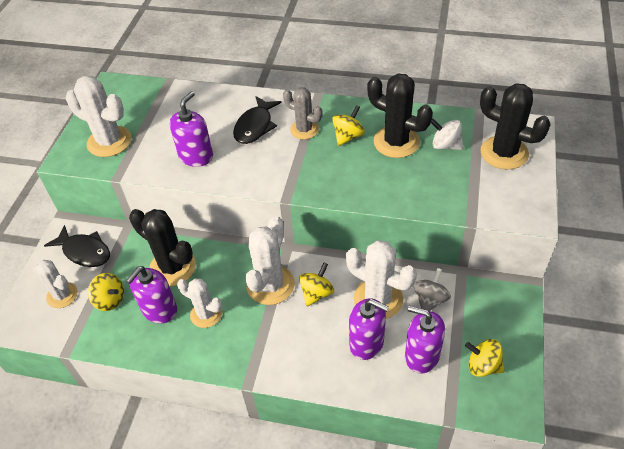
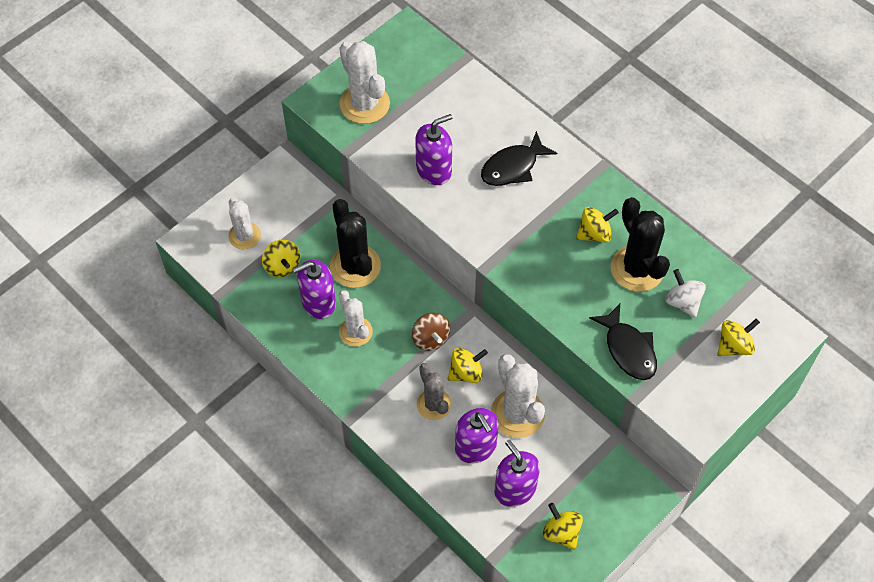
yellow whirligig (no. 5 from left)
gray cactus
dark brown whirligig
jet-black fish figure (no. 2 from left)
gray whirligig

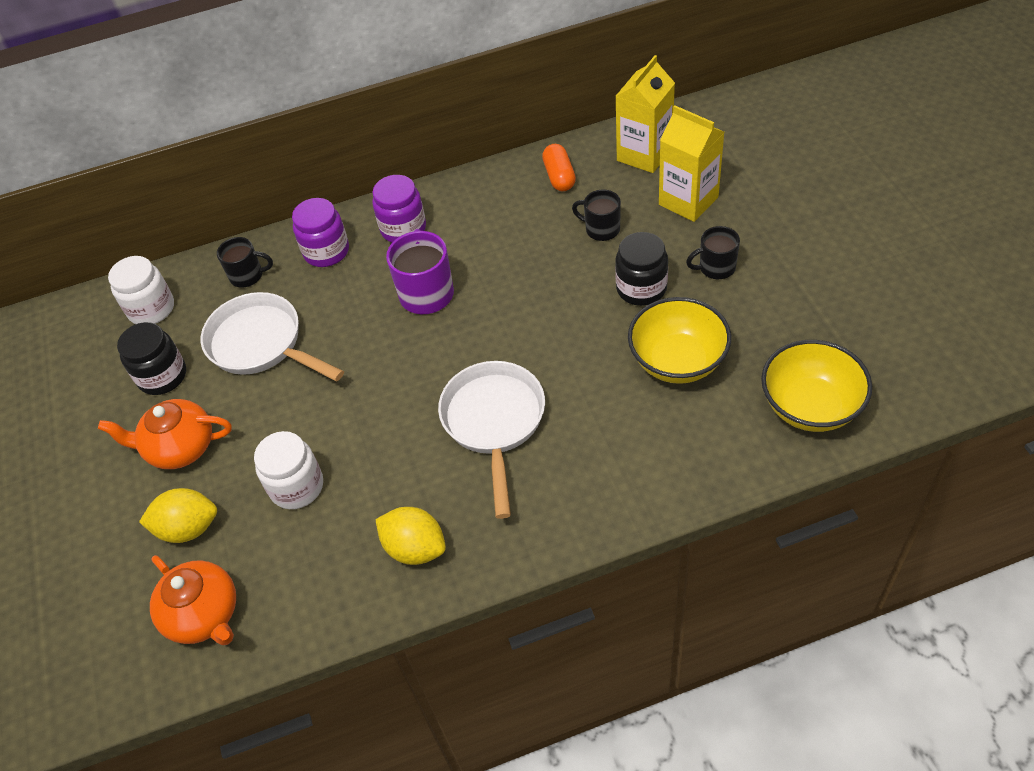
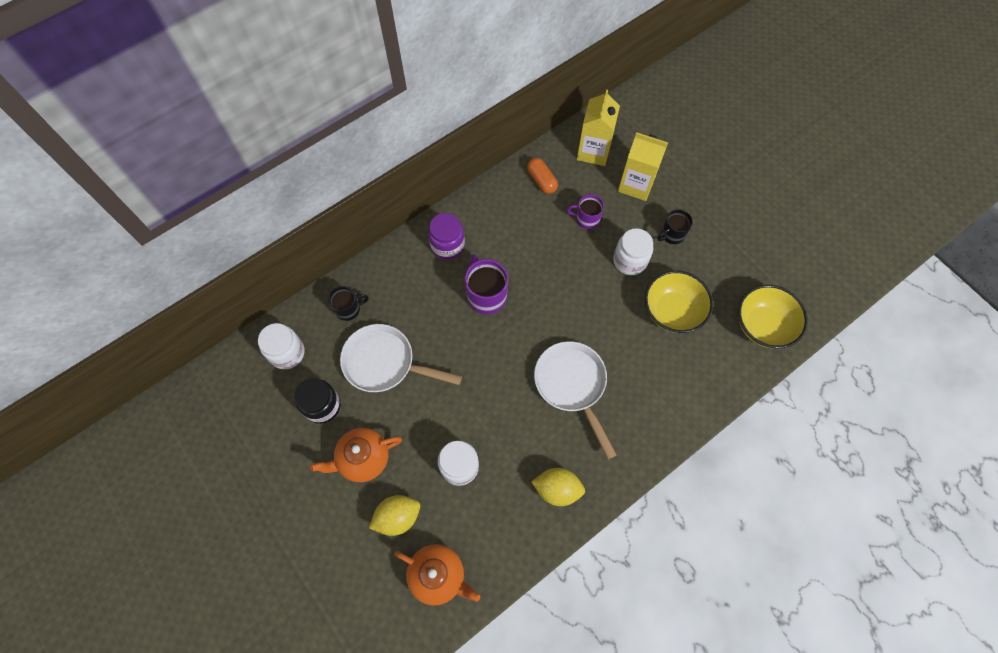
purple tea mug (no. 2 from left)
purple preserve jar (no. 1 from left in the first image)
snow-white preserve jar (no. 3 from left)

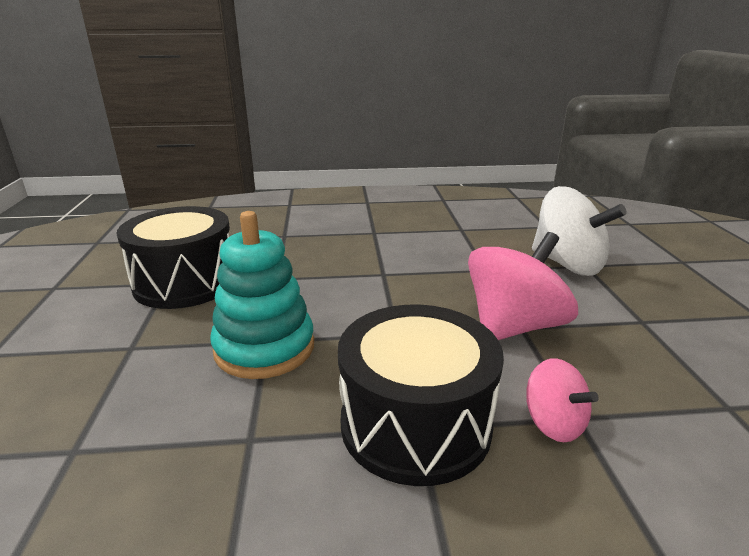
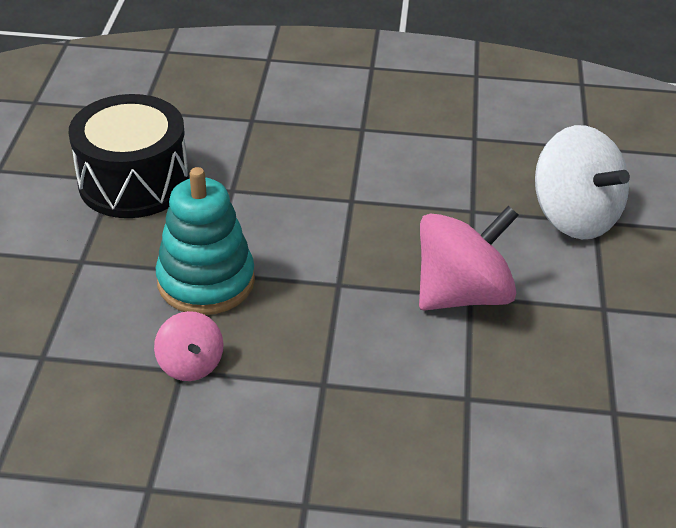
jet-black toy drum (no. 2 from left in the first image)
pink whirligig (no. 1 from left)

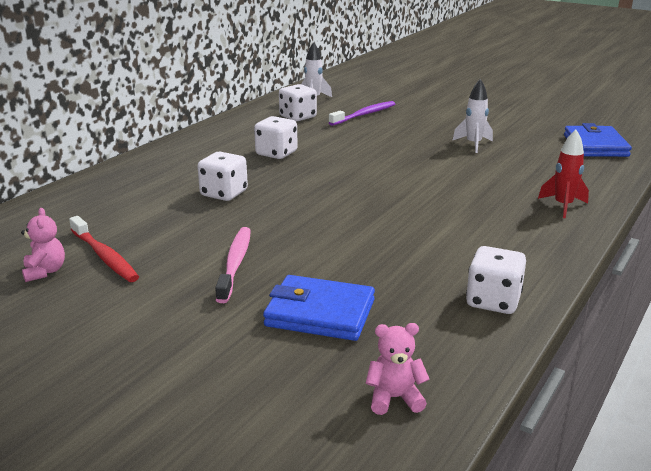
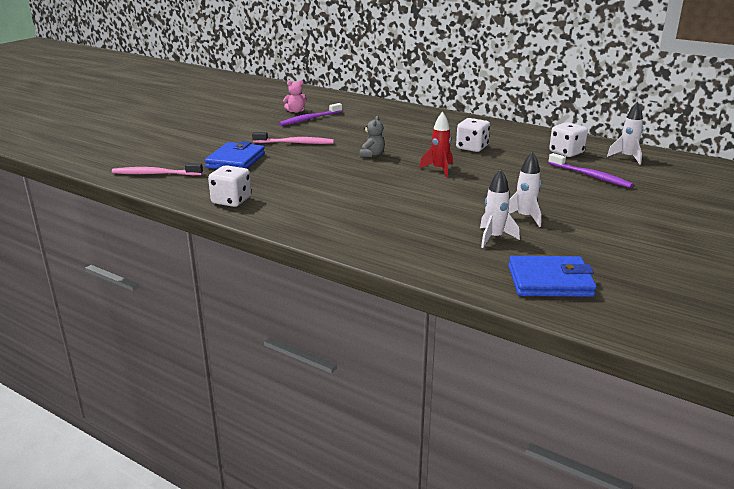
scarlet spaceship
snow-white die (no. 1 from left in the first image)
purple tooth brush (no. 1 from left)
pink tooth brush (no. 1 from left)
gray teddy bear
snow-white spaceship (no. 1 from left)

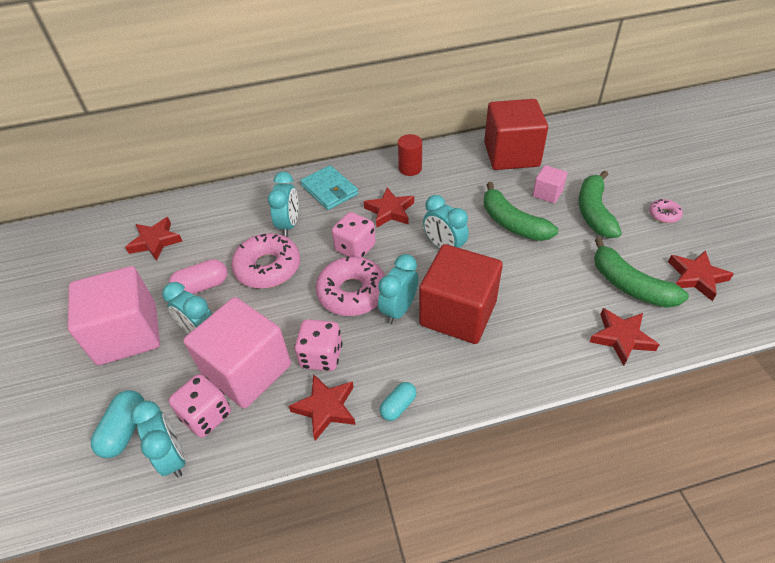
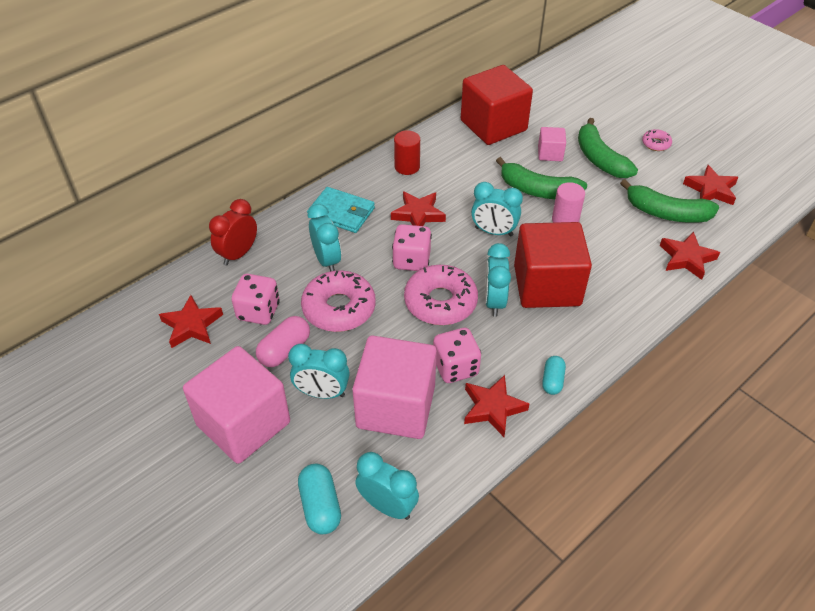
pink die (no. 1 from left)
pink cylinder shape
scarlet bedside clock

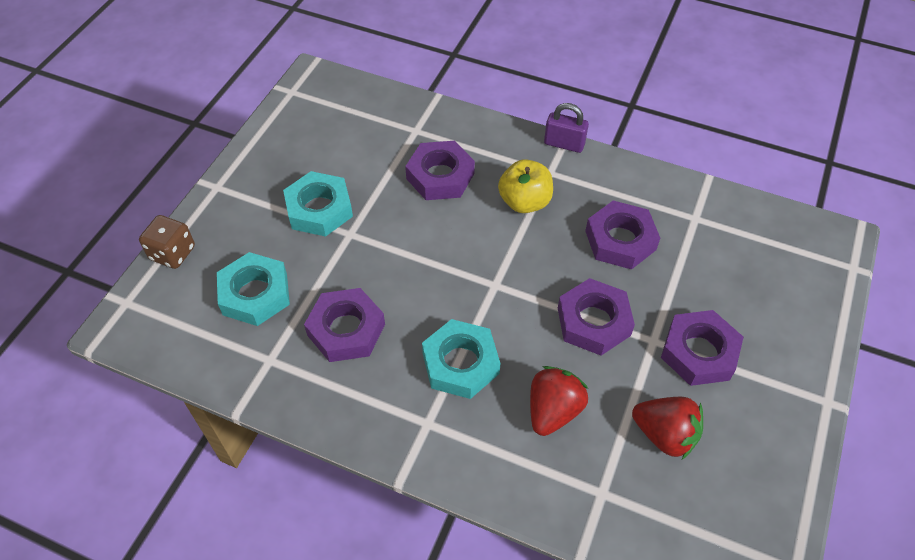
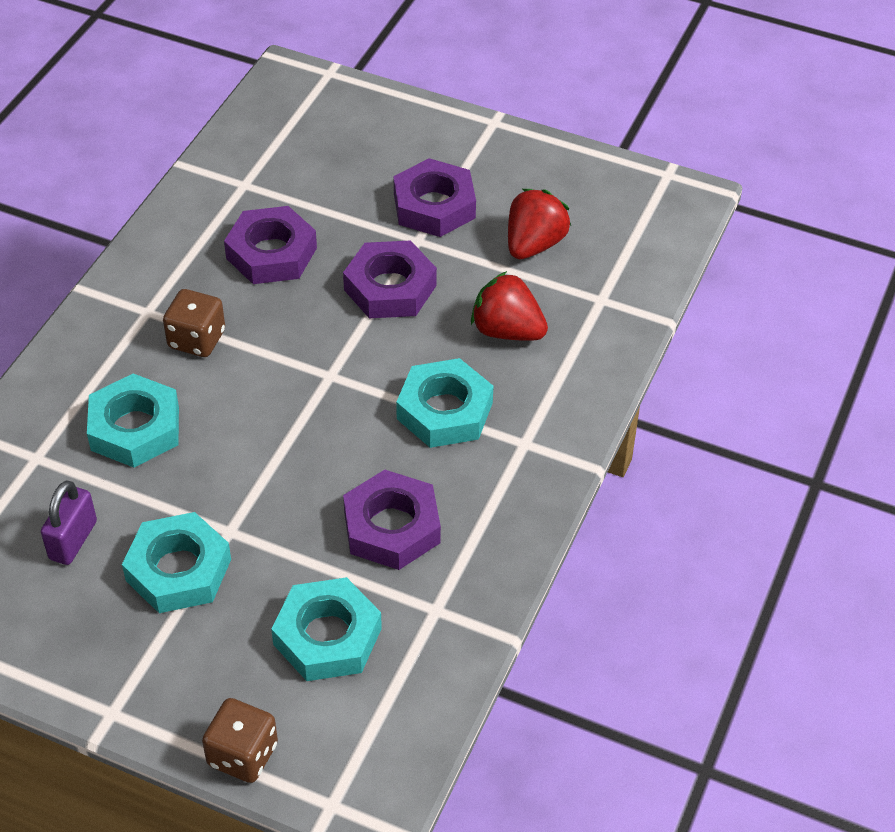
purple padlock
teal hex nut (no. 1 from left)
dark brown die (no. 1 from left)

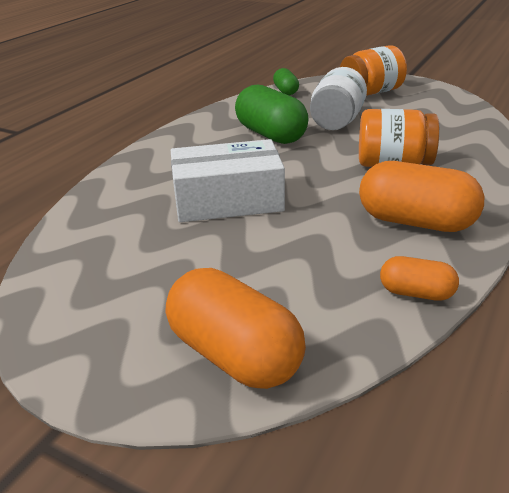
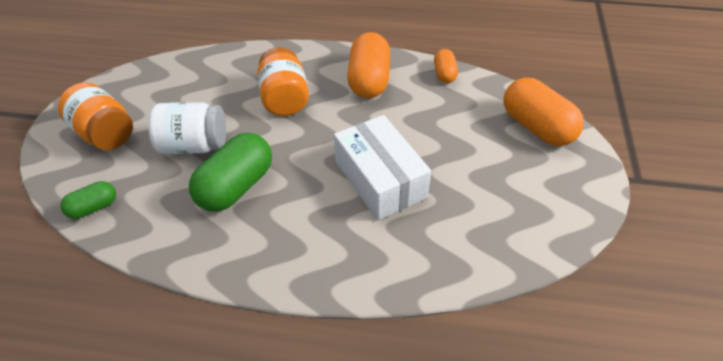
orange-coloured pill (no. 3 from left)

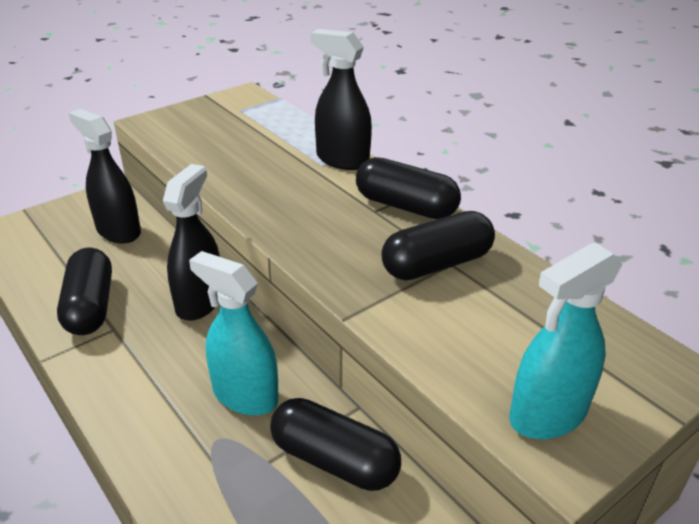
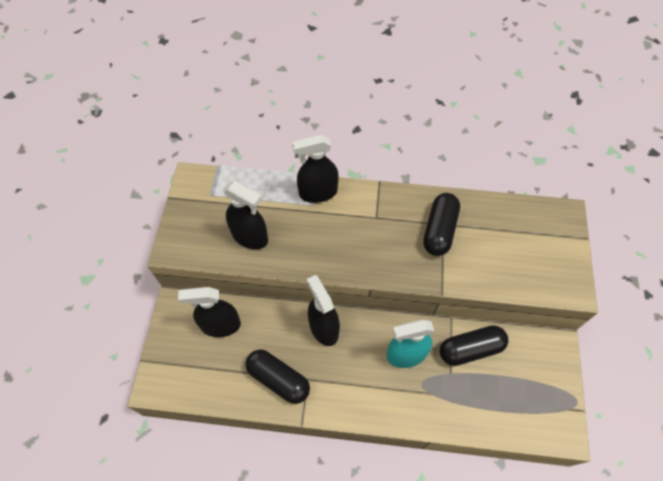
jet-black pill (no. 3 from left in the first image)
teal sprayer (no. 2 from left in the first image)
jet-black sprayer (no. 2 from left)

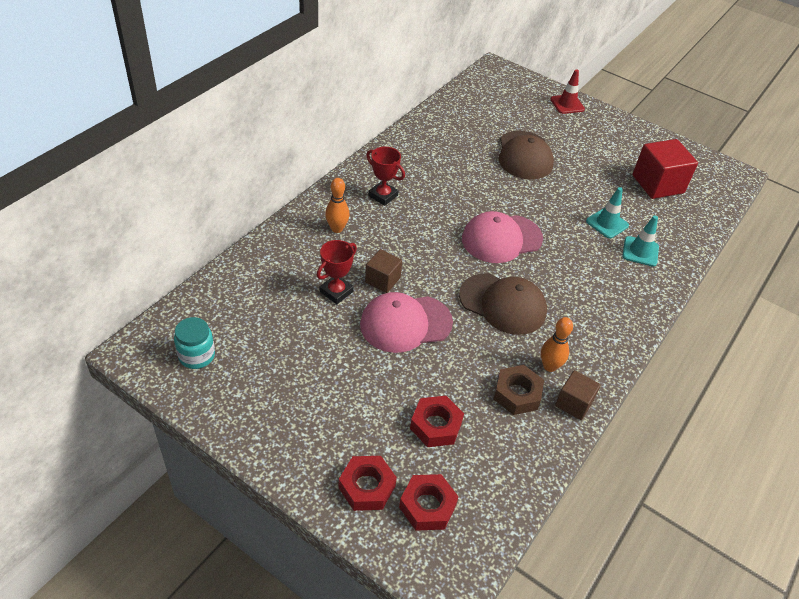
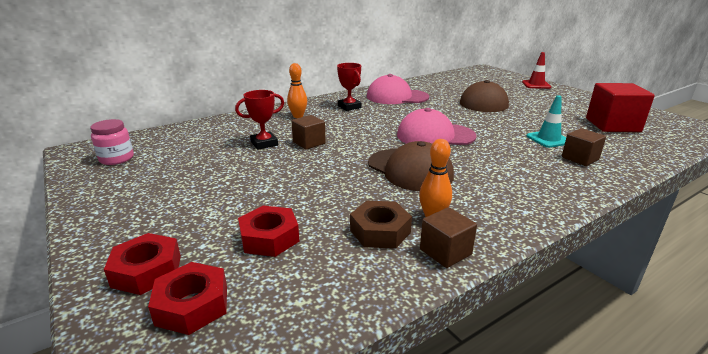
dark brown cube (no. 3 from left)
pink peaked cap (no. 1 from left)
pink preserve jar

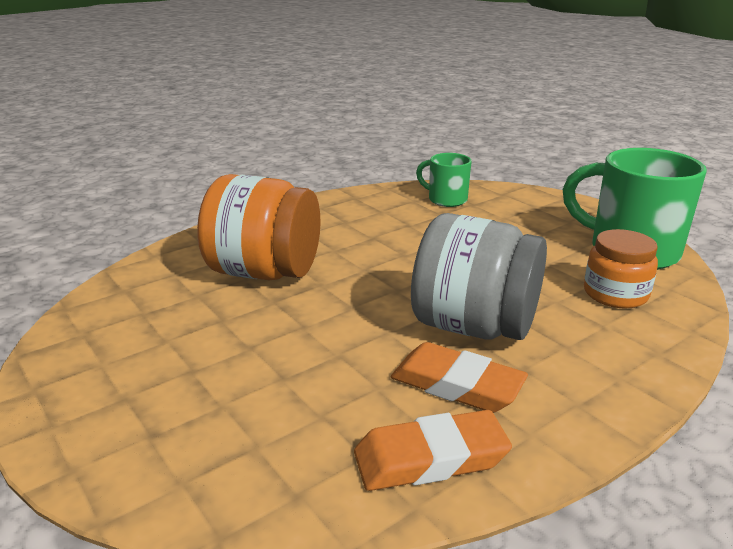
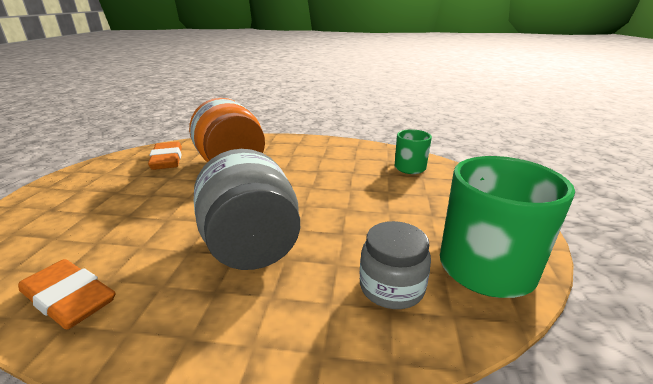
gray preserve jar (no. 2 from left)
orange-coloured gum eraser (no. 2 from left)

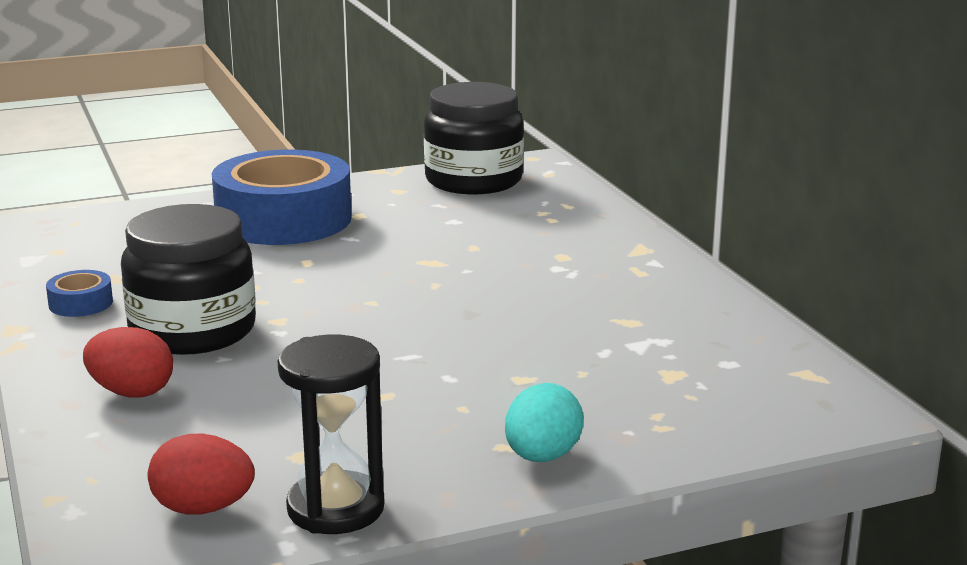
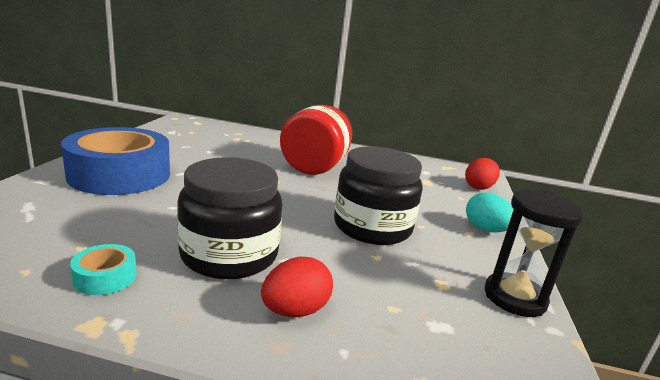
jet-black preserve jar (no. 2 from left)
teal roll of tape
scarlet egg shape (no. 2 from left)
scarlet preserve jar

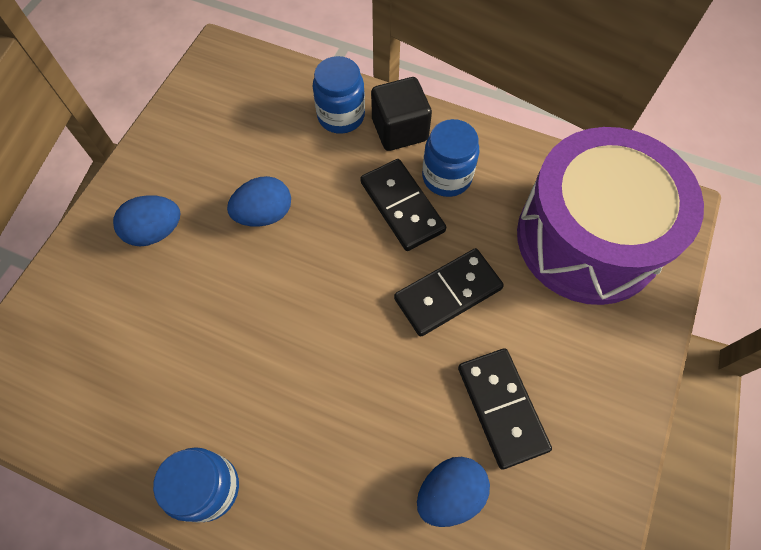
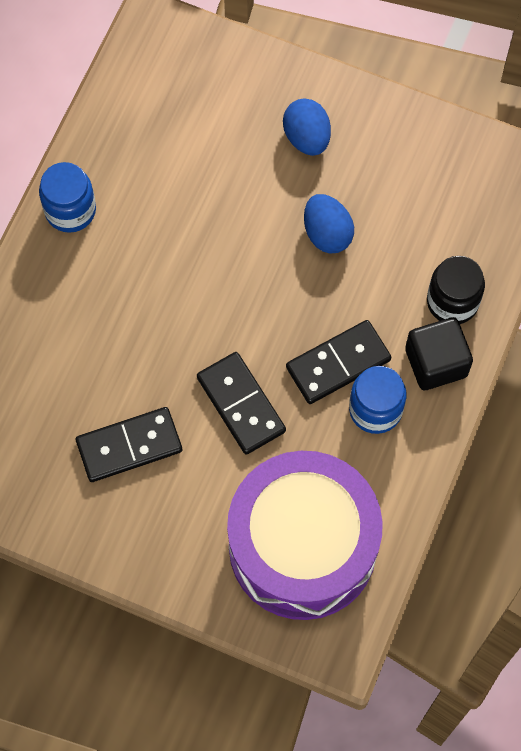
jet-black preserve jar
cobalt egg shape (no. 3 from left in the first image)

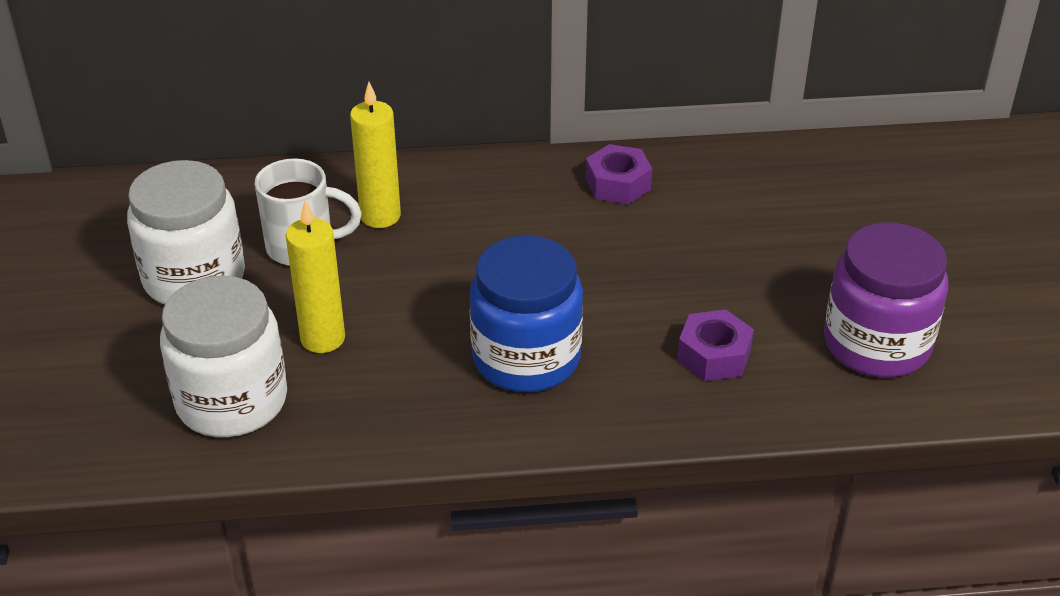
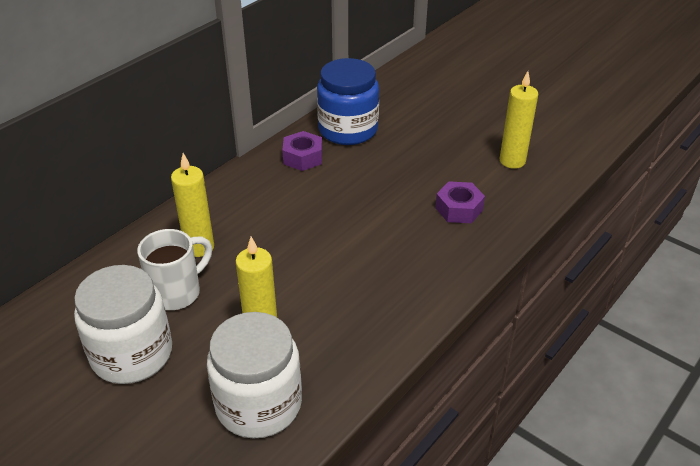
yellow pillar candle (no. 3 from left)
cobalt preserve jar

